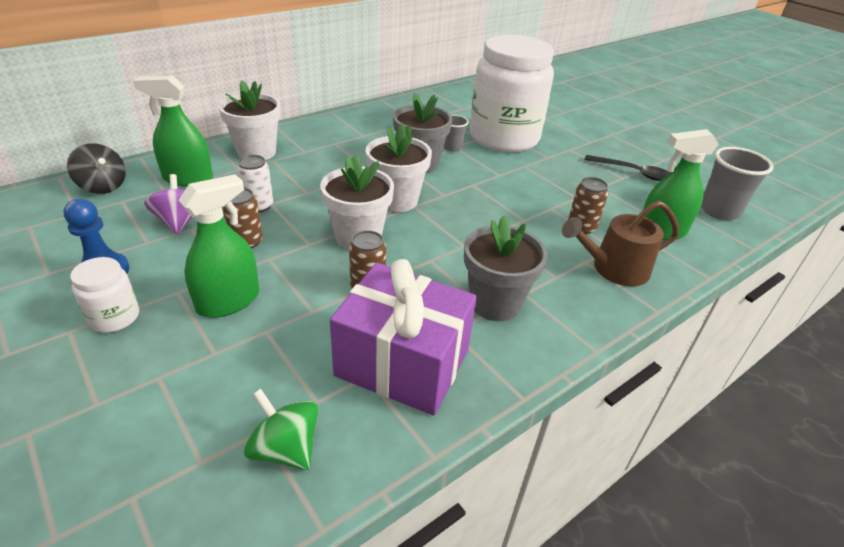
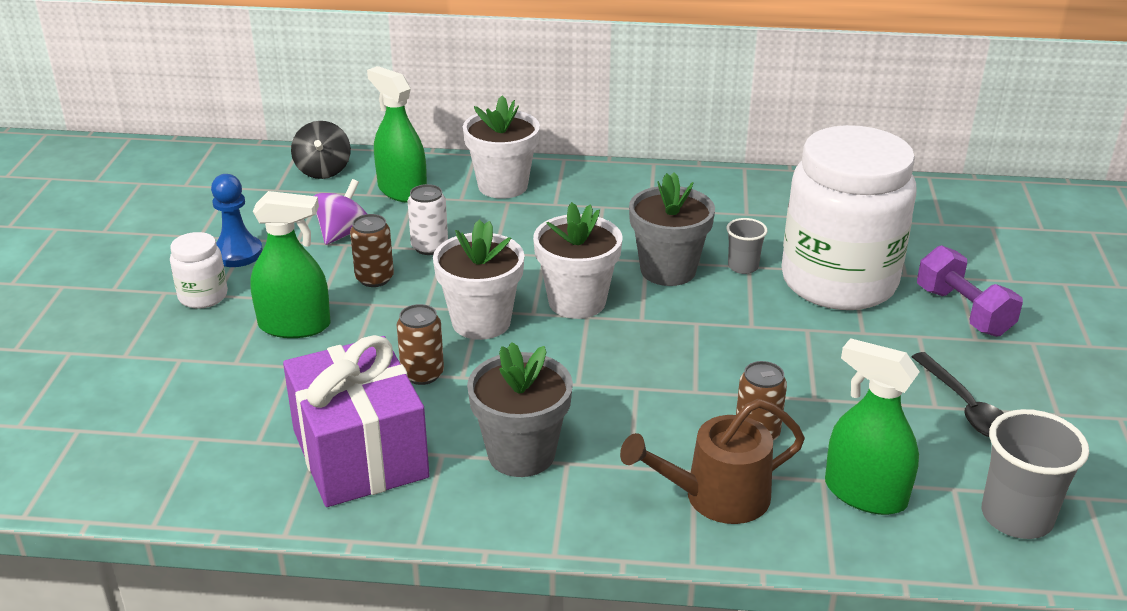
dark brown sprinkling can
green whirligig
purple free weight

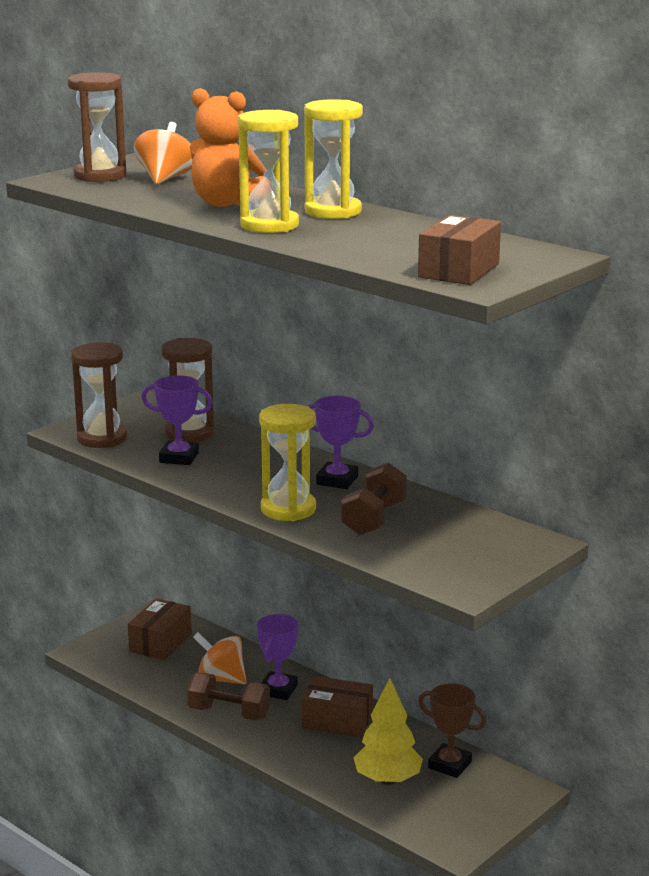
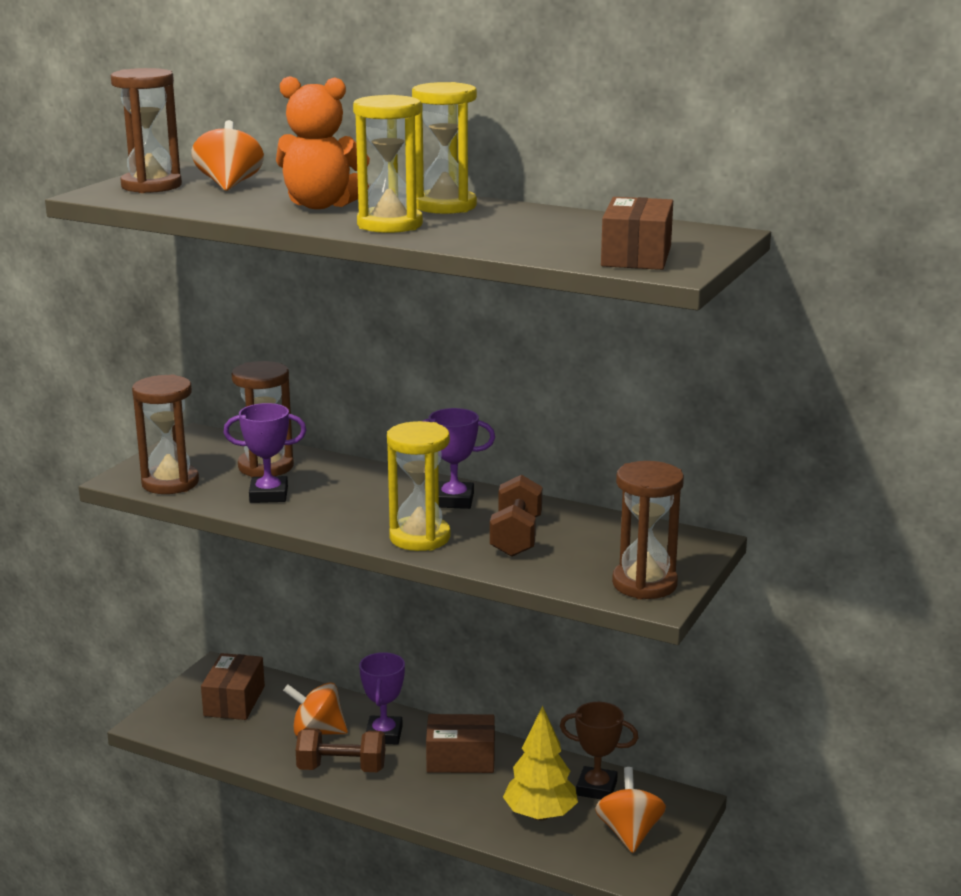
dark brown sandglass (no. 4 from left)
orange-coloured whirligig (no. 3 from left)

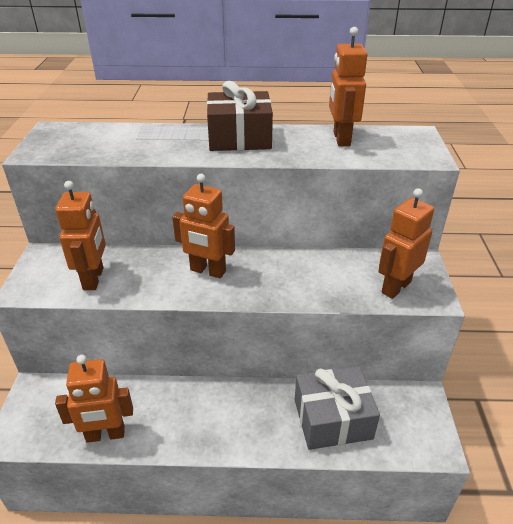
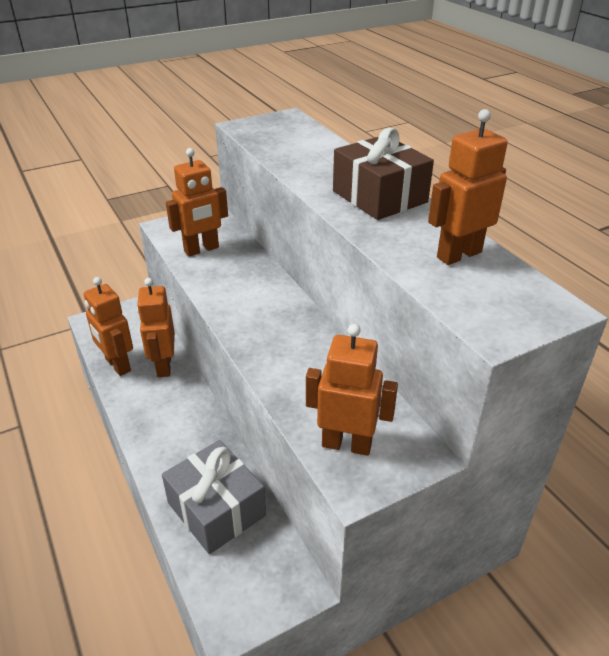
orange-coloured robot (no. 2 from left)

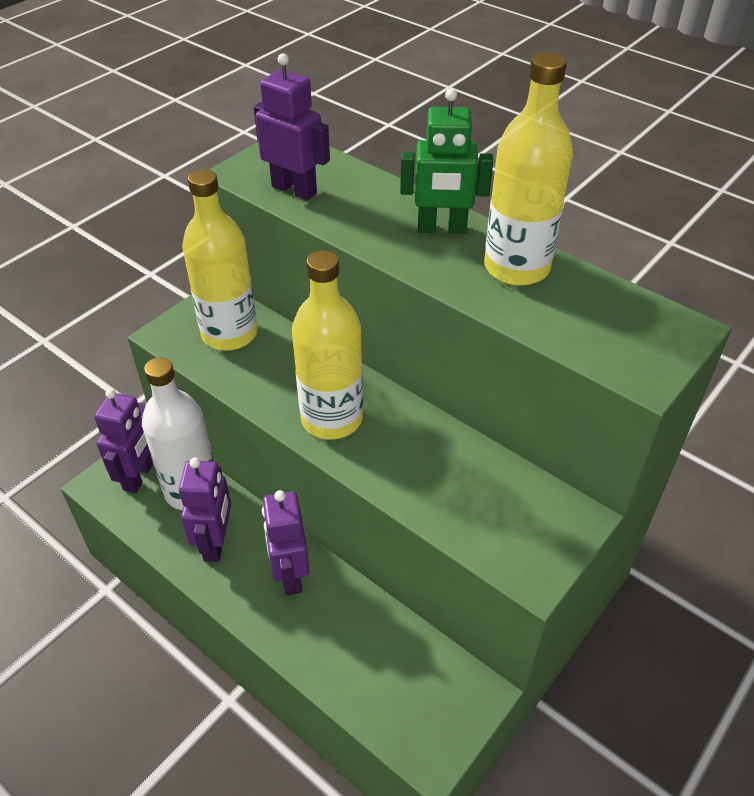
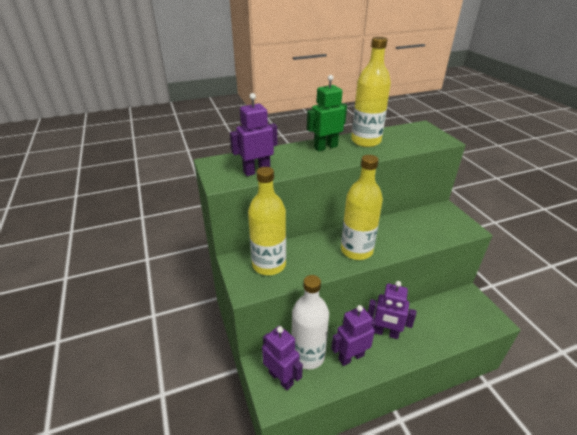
green robot
purple robot (no. 3 from left)

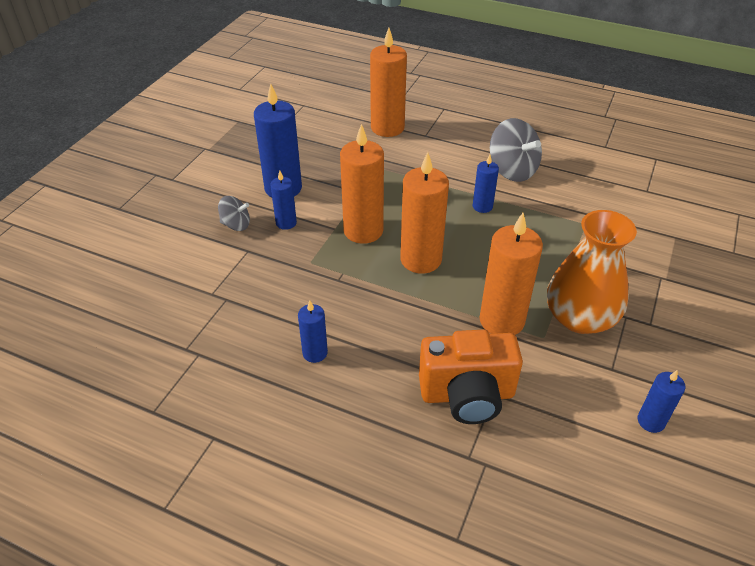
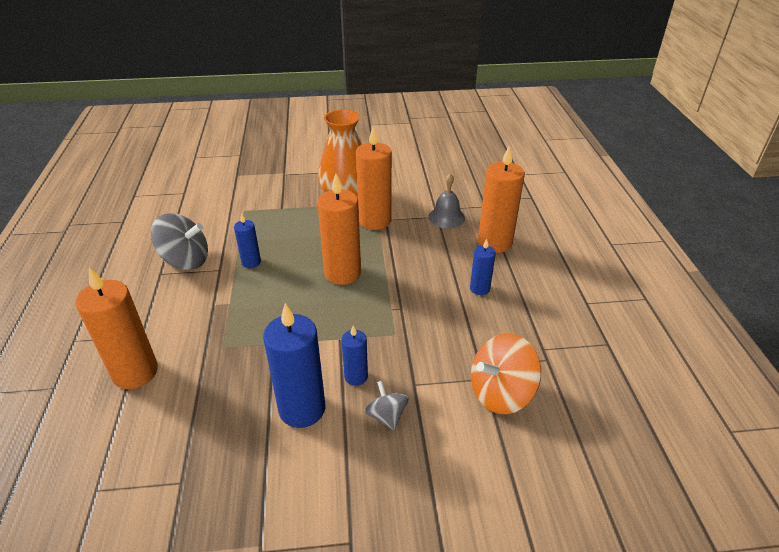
gray whirligig (no. 1 from left)
orange-coloured pillar candle (no. 4 from left)
gray hand bell
cobalt pillar candle (no. 5 from left in the first image)
orange-coloured whirligig

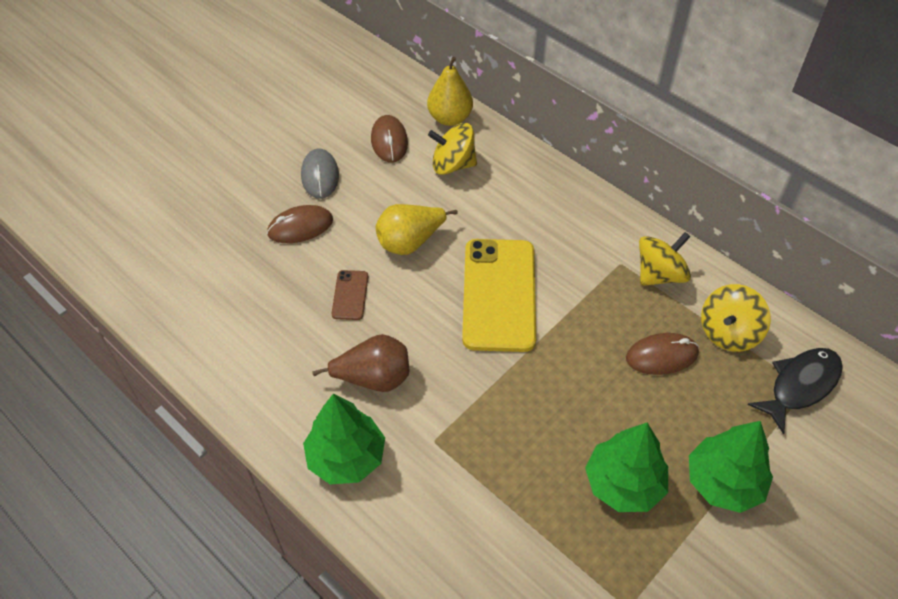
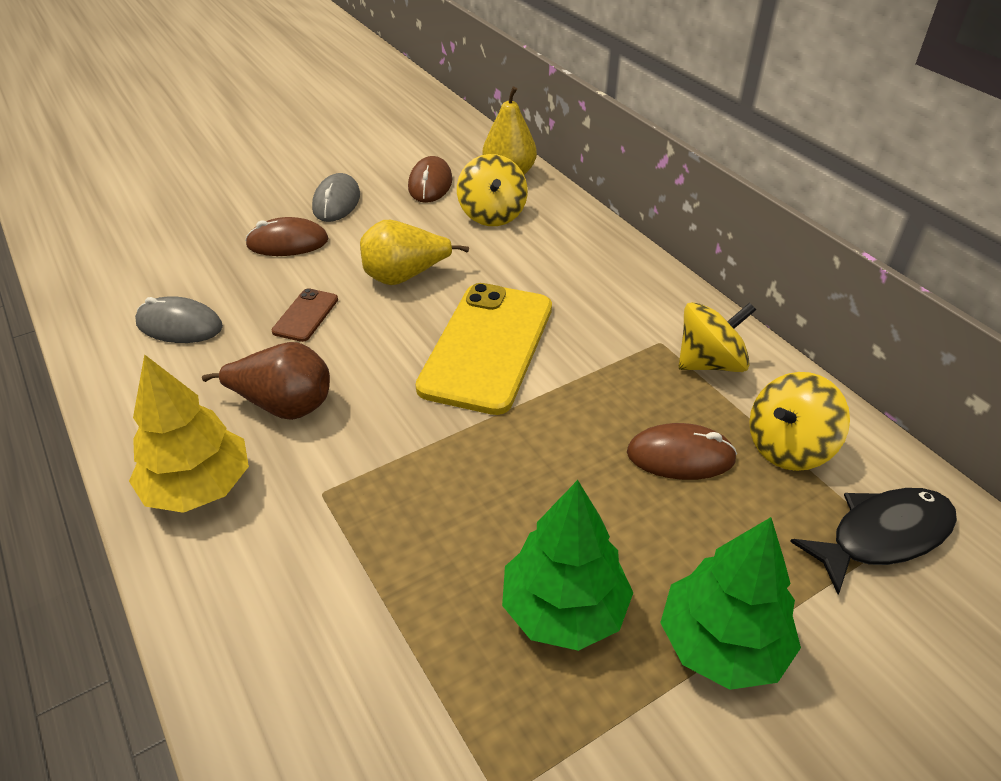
yellow whirligig (no. 1 from left)
yellow tree
gray computer mouse (no. 1 from left)

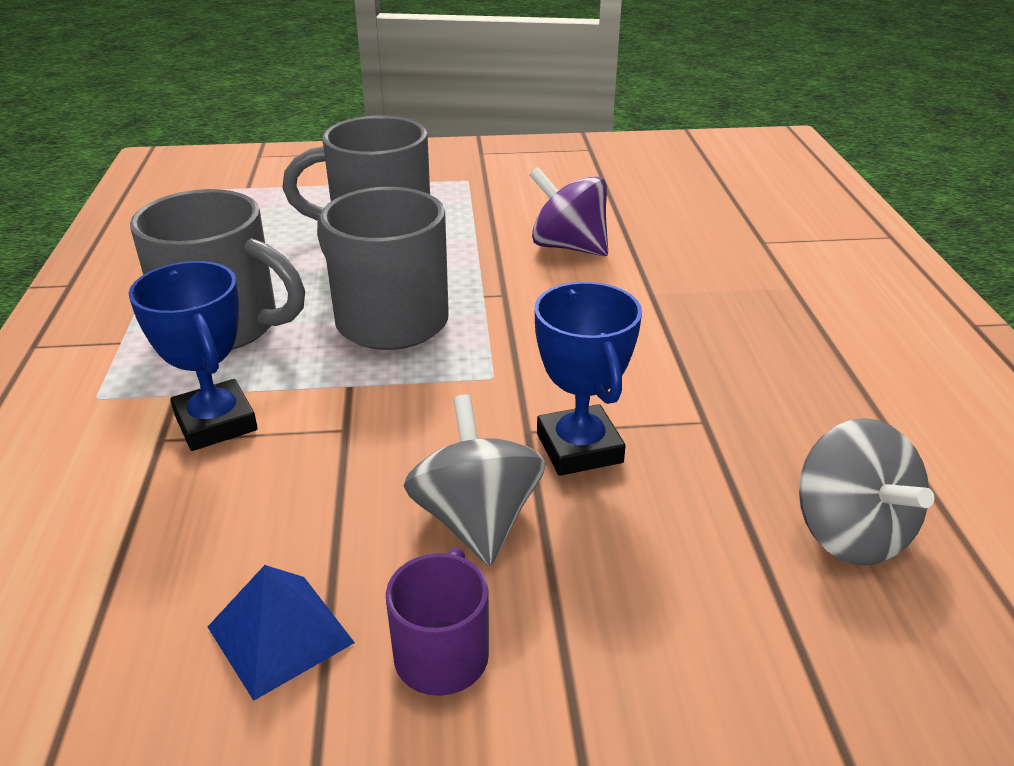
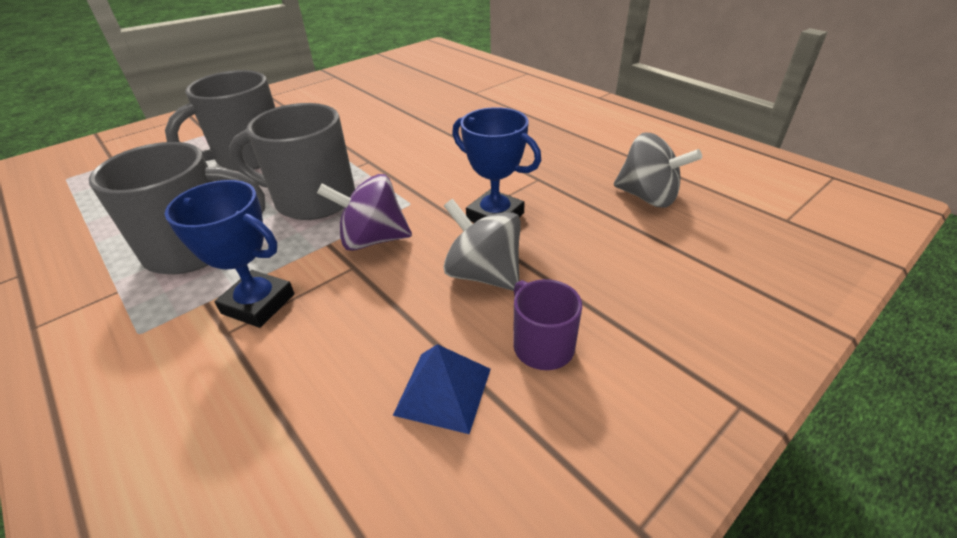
purple whirligig

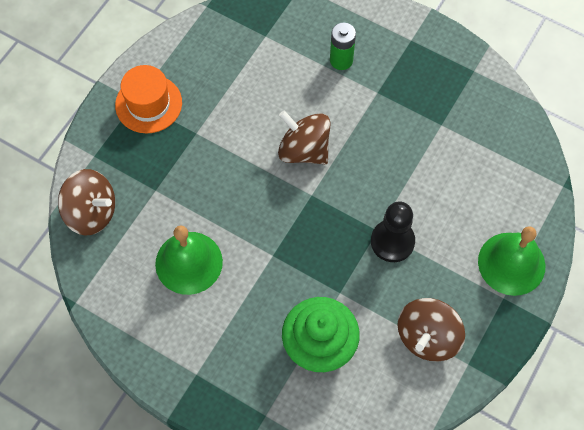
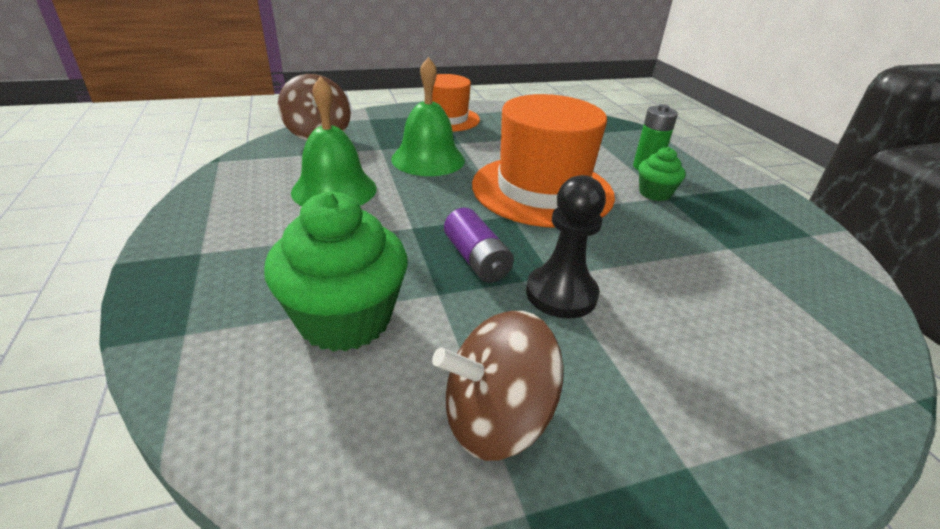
orange-coloured tall hat (no. 2 from left)
green hand bell (no. 2 from left)
green fairy cake (no. 2 from left)
purple power cell

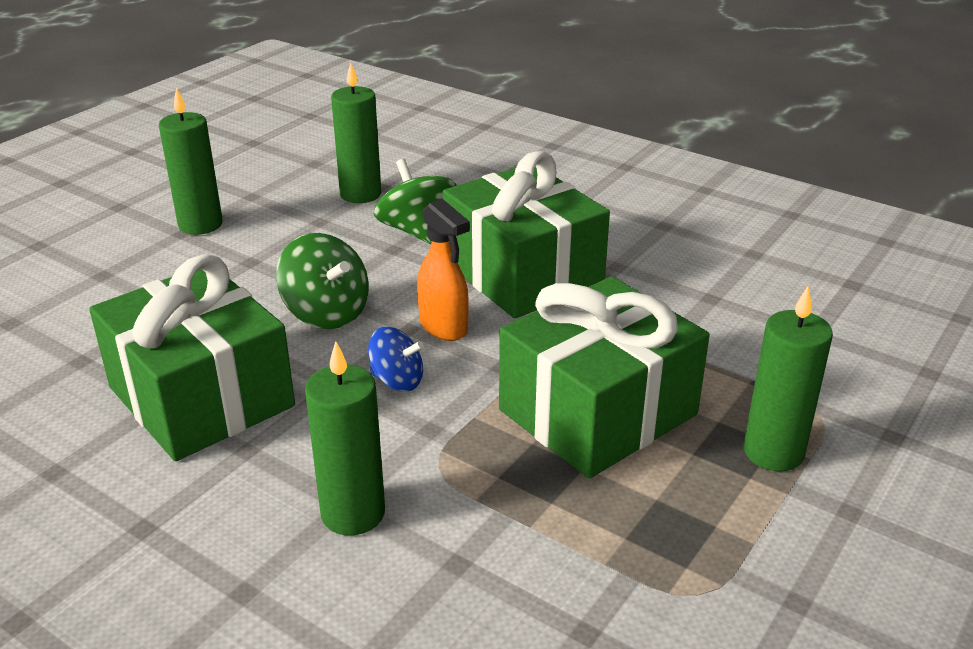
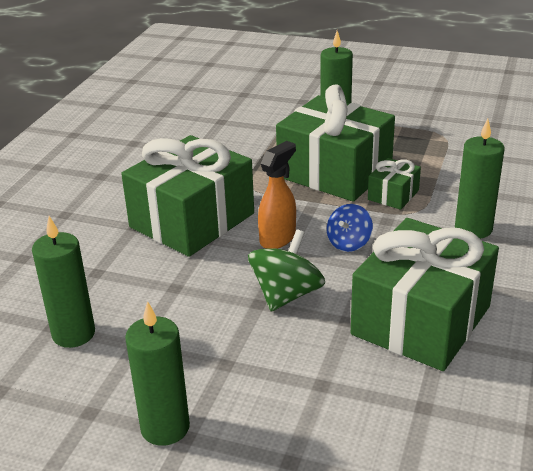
green whirligig (no. 2 from left in the first image)
cobalt whirligig
green gift (no. 3 from left)

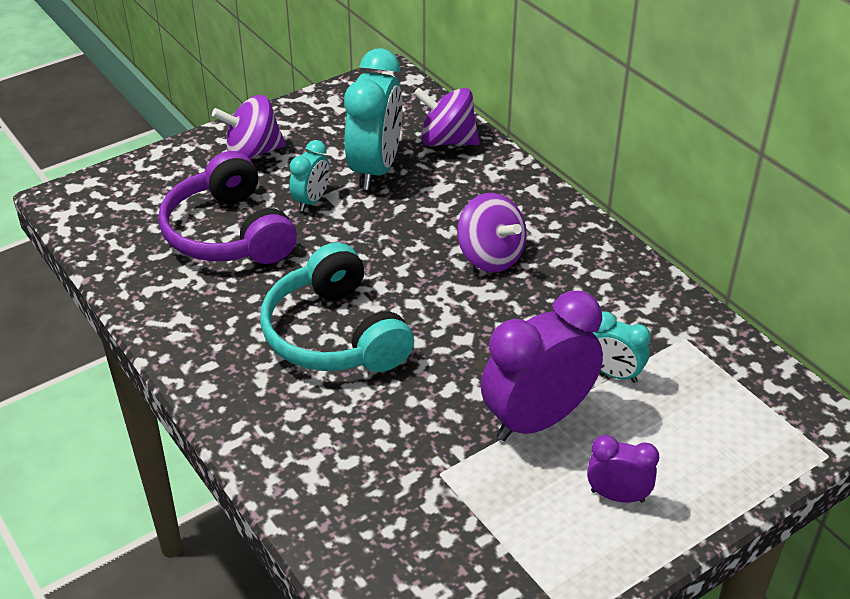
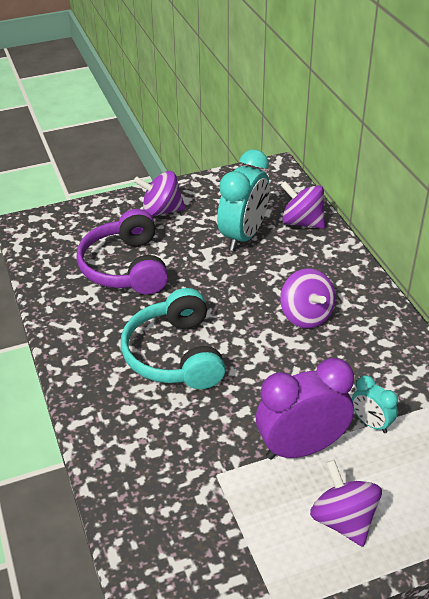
teal bedside clock (no. 1 from left in the first image)
purple whirligig (no. 4 from left)

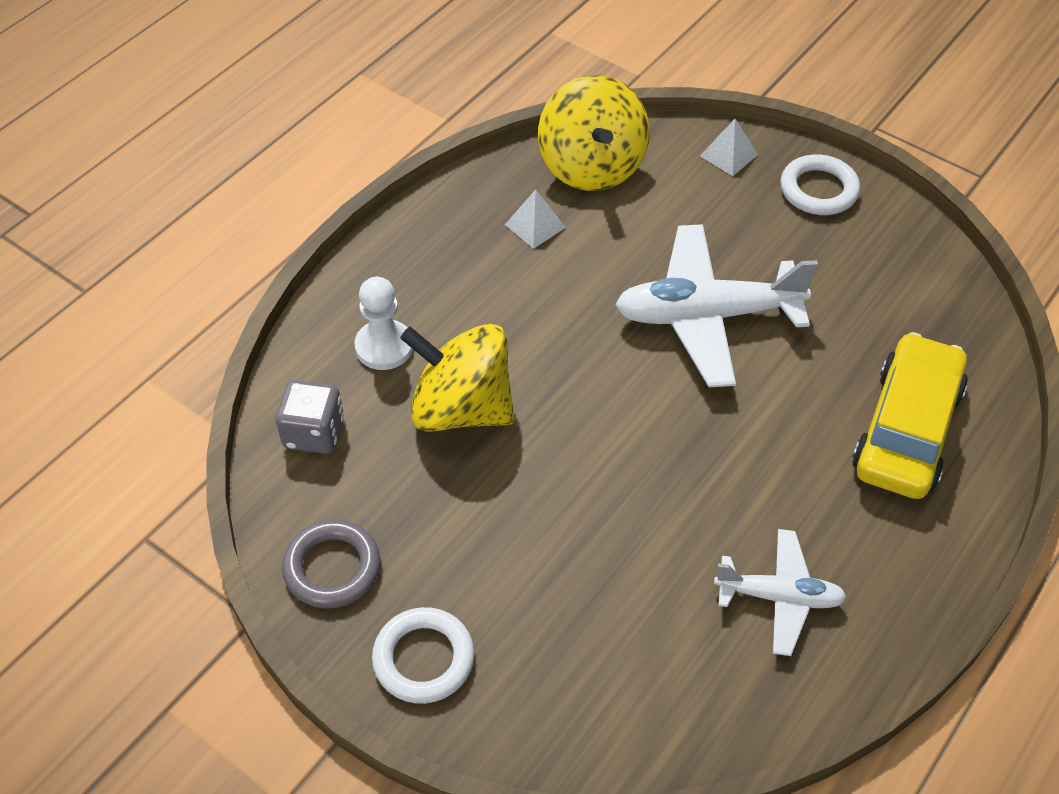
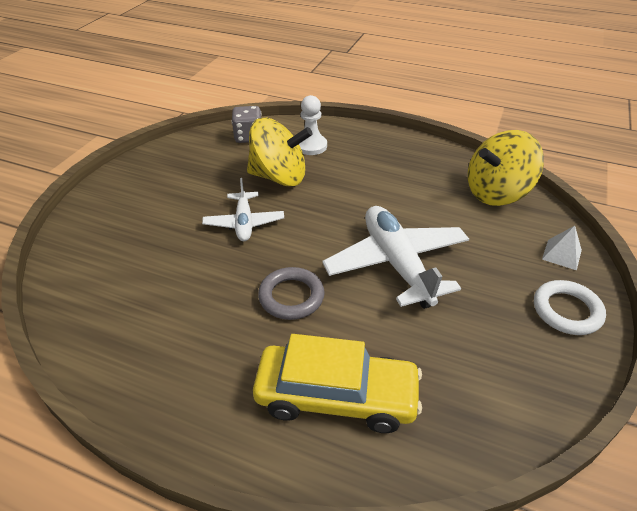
snow-white pyramid (no. 1 from left in the first image)
yellow whirligig (no. 1 from left)
gray ring
snow-white plane (no. 1 from left)
snow-white ring (no. 1 from left in the first image)

